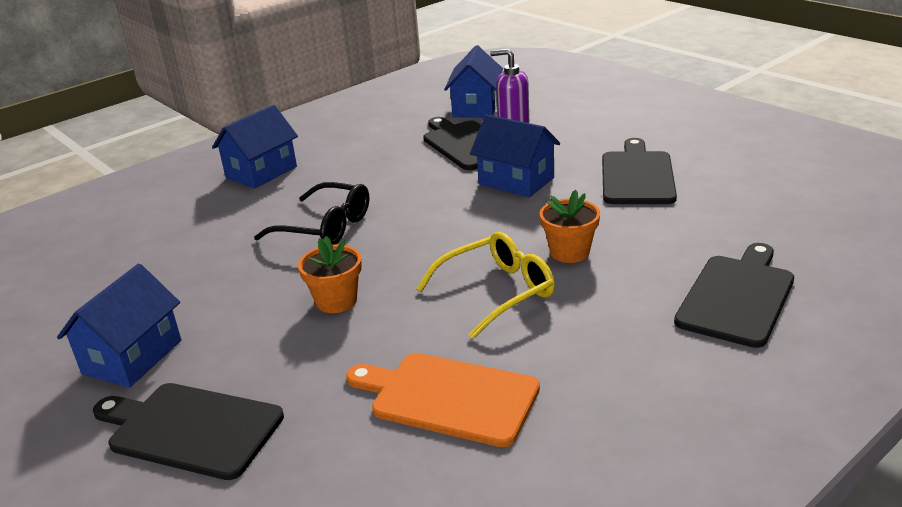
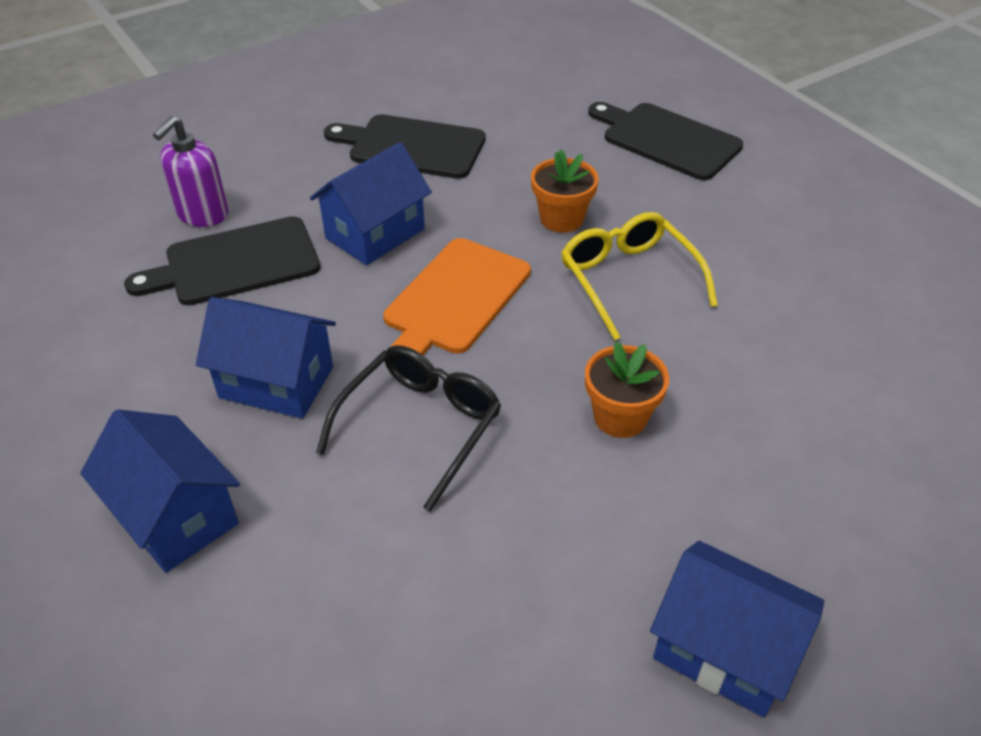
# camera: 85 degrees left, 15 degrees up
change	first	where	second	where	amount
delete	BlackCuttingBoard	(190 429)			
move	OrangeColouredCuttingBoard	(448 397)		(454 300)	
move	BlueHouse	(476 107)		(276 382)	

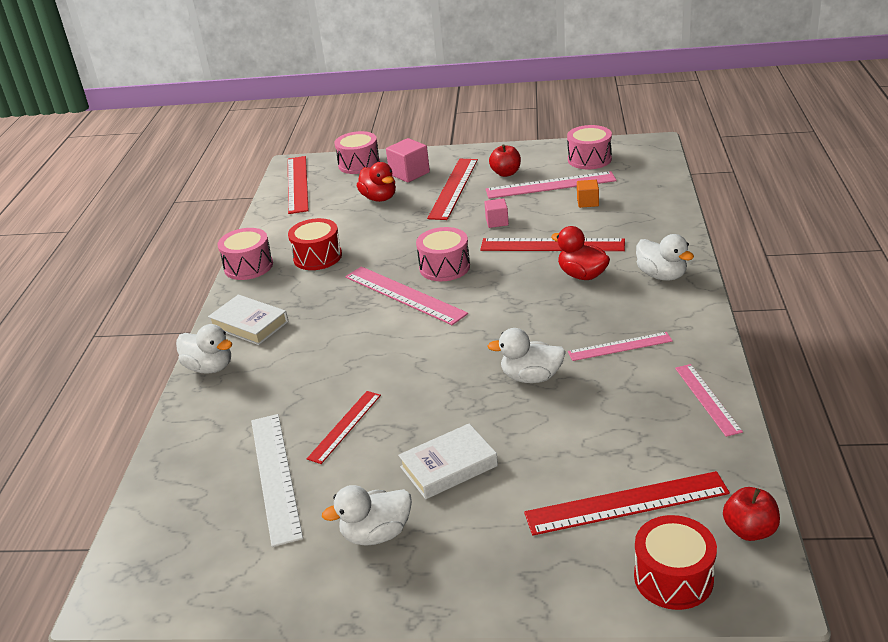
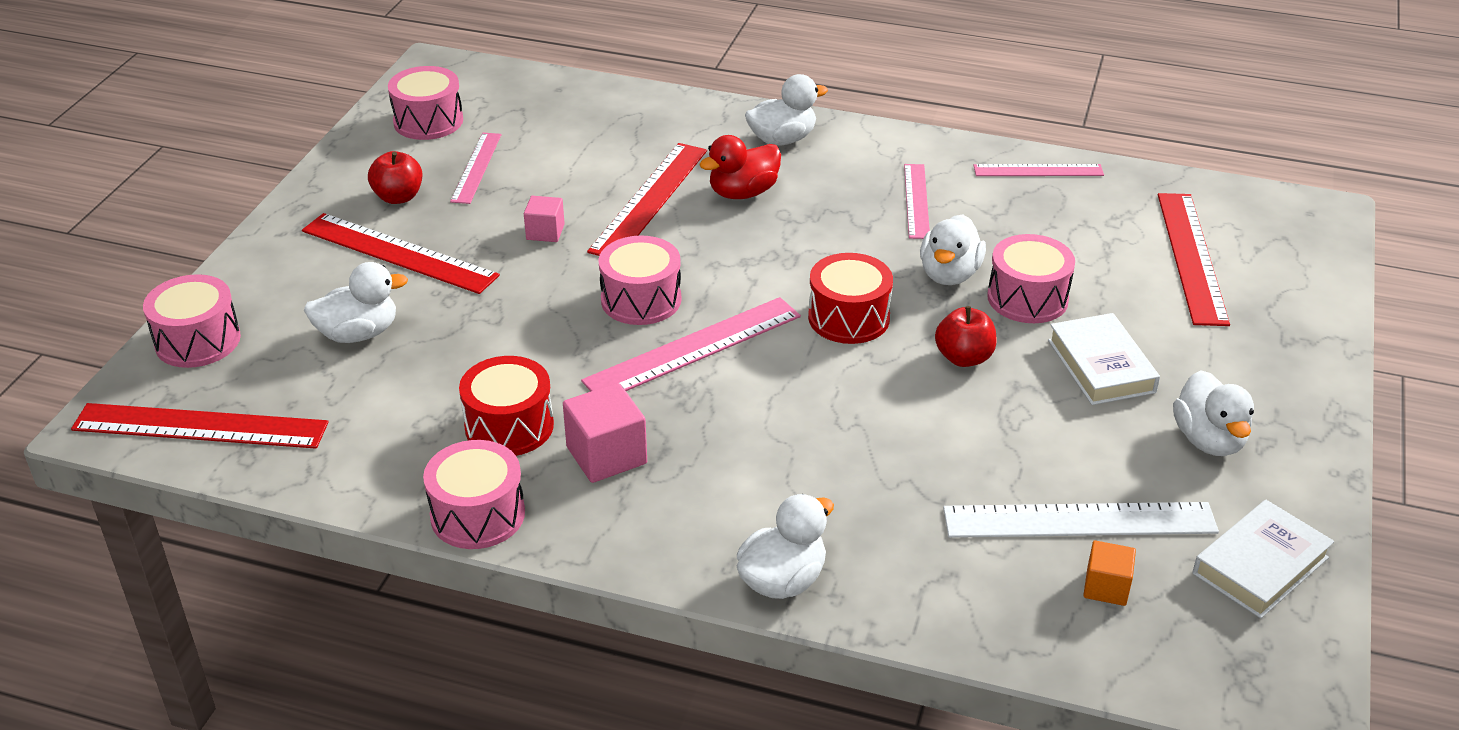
# camera: 80 degrees left, 5 degrees up
change	first	where	second	where	amount
delete	RedMeasuringStick	(345 426)			
insert			RosePinkToyDrum	(1027 298)	
move	SnowWhiteHardcover	(249 324)		(1260 565)	
move	RosePinkCube	(409 173)		(606 455)	
move	OrangeColouredCube	(587 202)		(1106 587)	
move	RedToyDrum	(673 578)		(849 318)	
move	RedToyApple	(749 530)		(964 358)	
recolor	RedRubberDuck	(379 198)	SnowWhiteRubberDuck	(358 334)	
resize	RosePinkMeasuringStick	(550 185)		(476 167)	x0.62

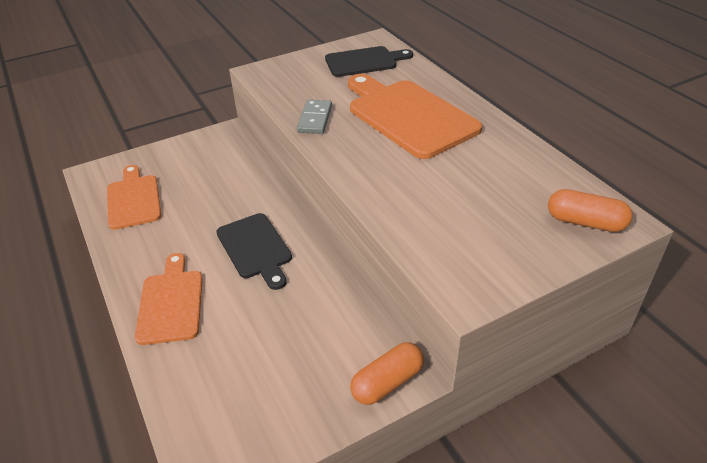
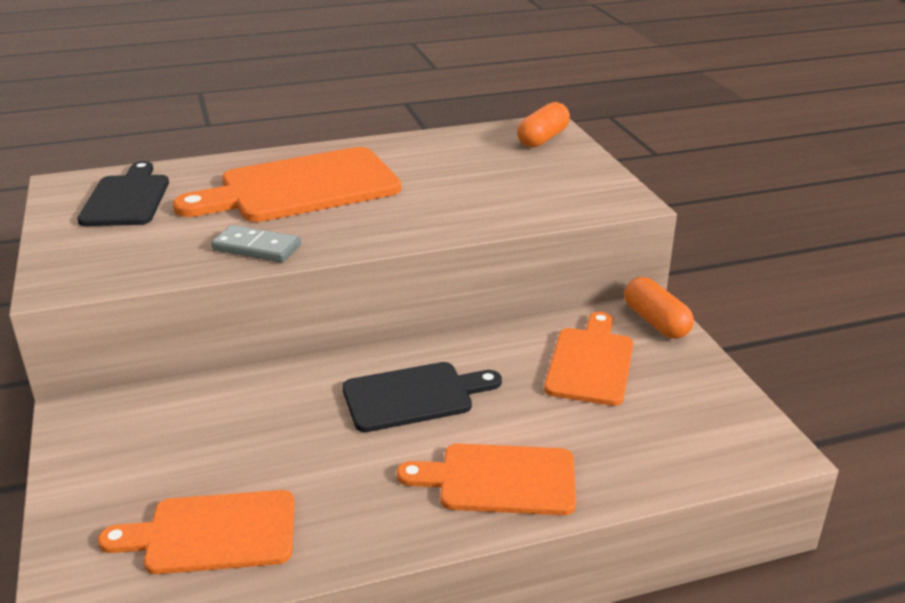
# camera: 80 degrees left, 10 degrees down
change	first	where	second	where	amount
insert			OrangeColouredCuttingBoard	(590 362)	

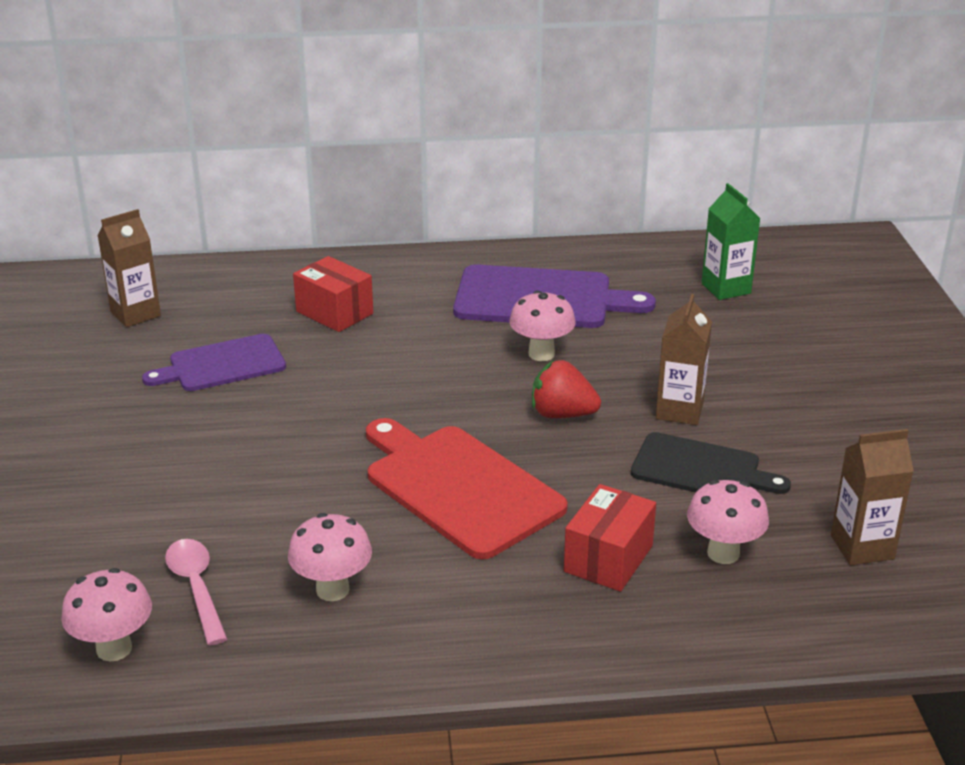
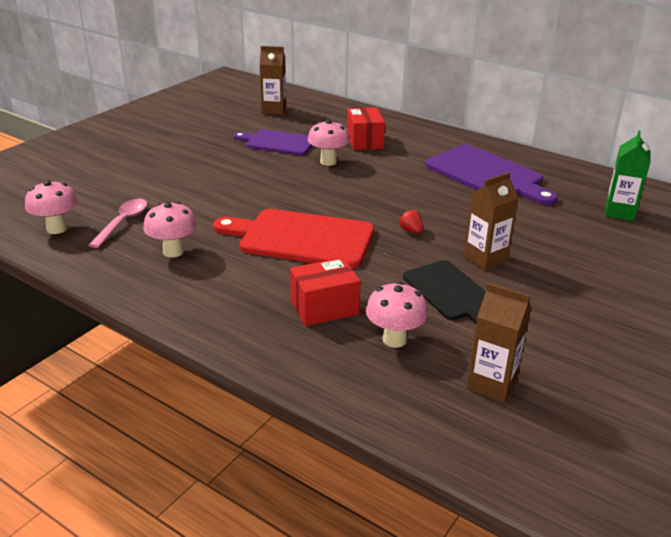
# camera: 40 degrees right, 0 degrees up
change	first	where	second	where	amount
move	RosePinkFungus	(541 354)		(328 162)	
rotate	RedCuttingBoard	(459 487)		(301 238)	75 degrees counterclockwise
resize	RedToyStrawberry	(562 414)		(411 231)	x0.55

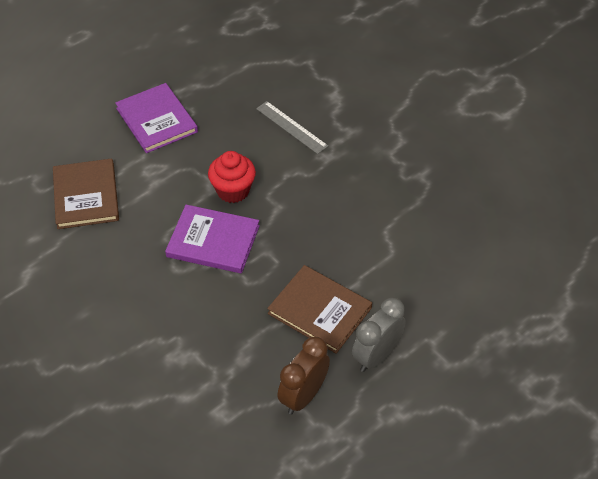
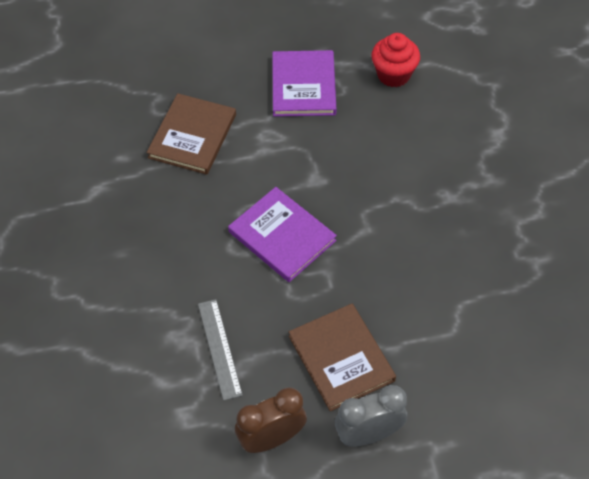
# camera: 30 degrees right, 5 degrees up
change	first	where	second	where	amount
move	RedFairyCake	(233 190)		(393 75)	
move	GrayMeasuringStick	(291 127)		(220 348)	

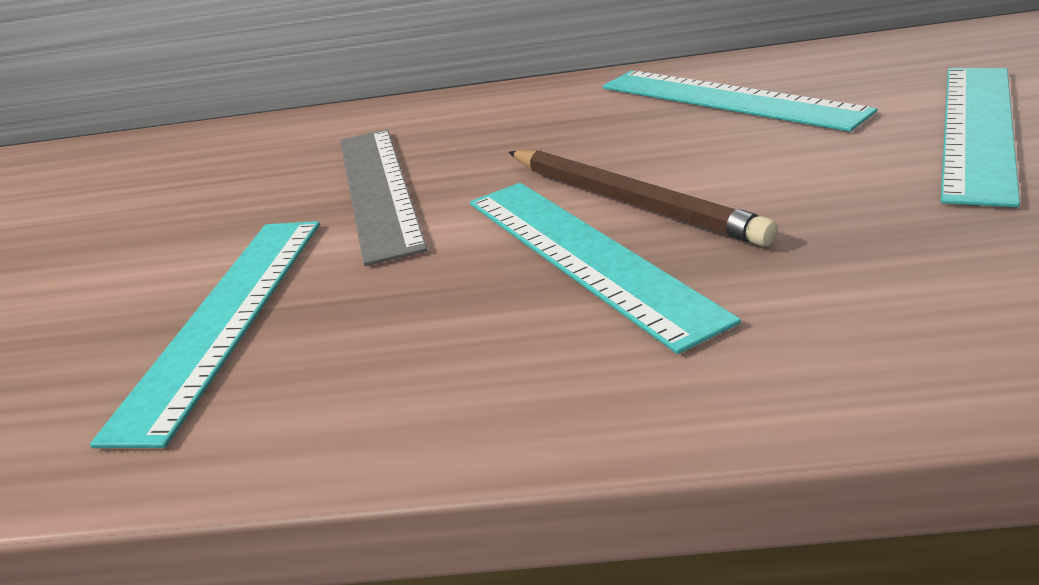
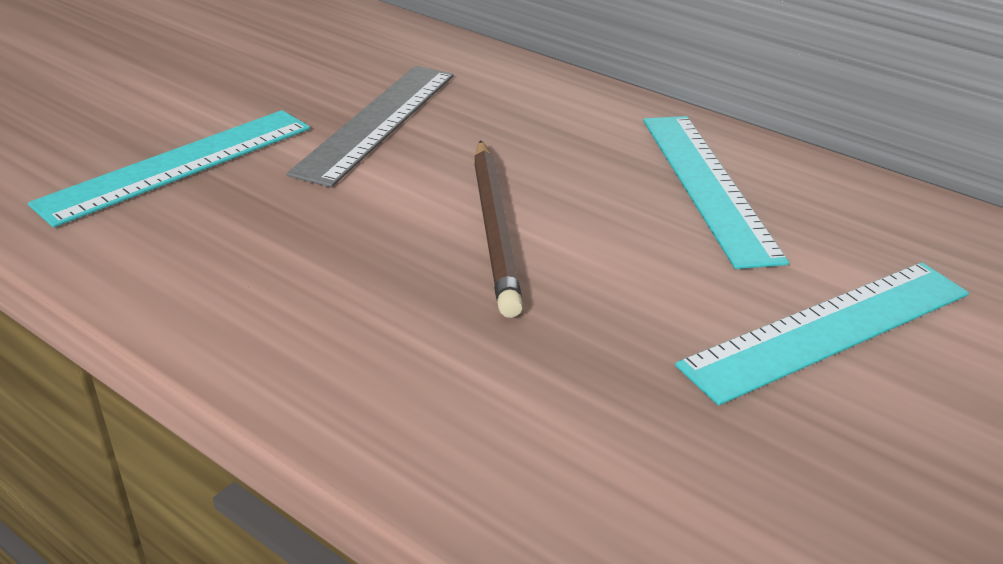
# camera: 30 degrees right, 5 degrees up
change	first	where	second	where	amount
delete	TealMeasuringStick	(585 255)			

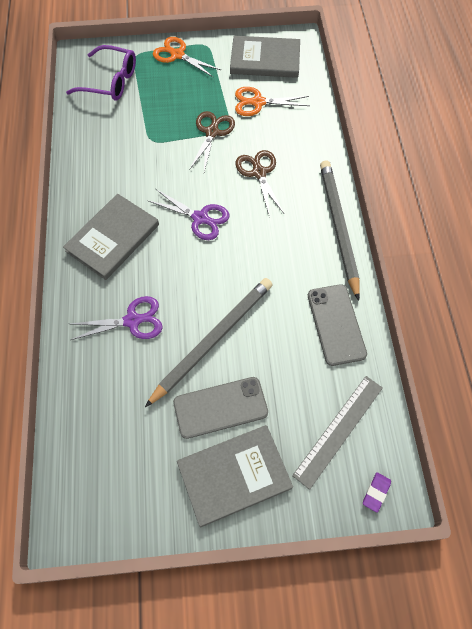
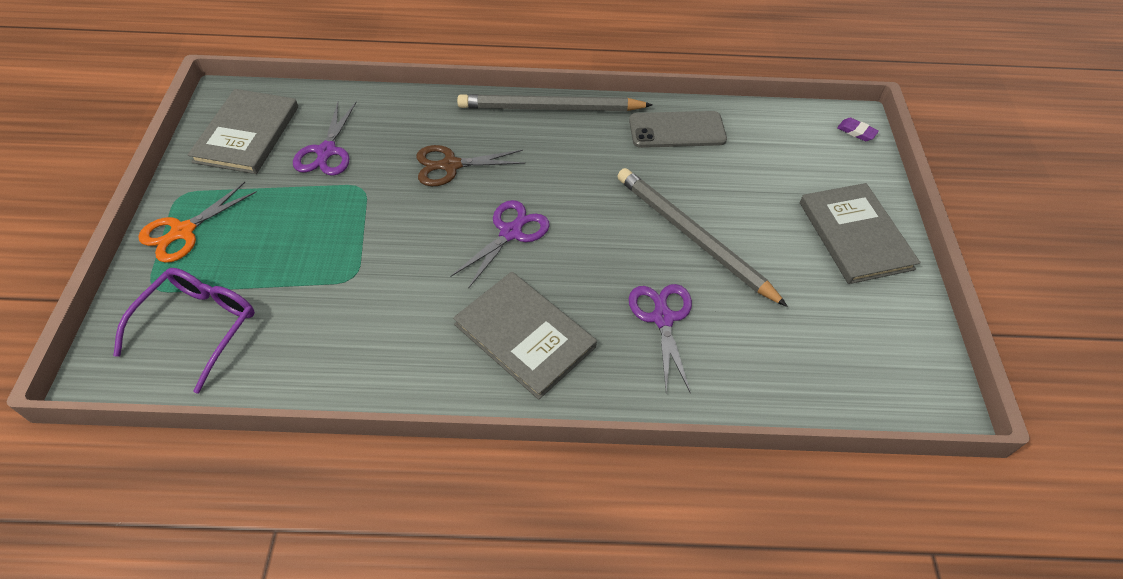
# camera: 85 degrees left, 10 degrees down
change	first	where	second	where	amount
delete	GraySmartphone	(220 407)			
delete	BrownScissors	(212 132)			
delete	GrayMeasuringStick	(339 430)			
recolor	OrangeColouredScissors	(258 102)	PurpleScissors	(326 151)	

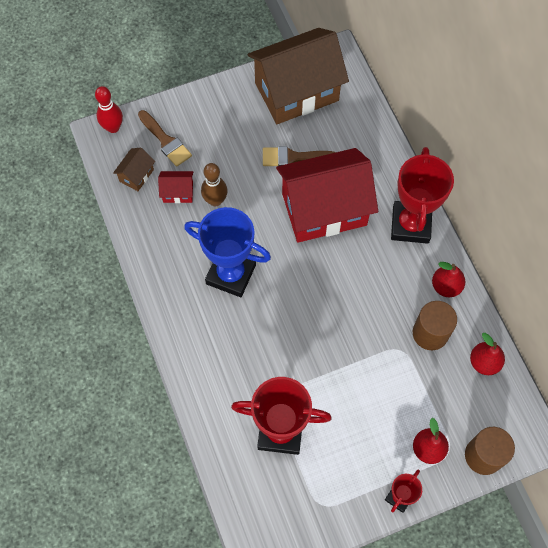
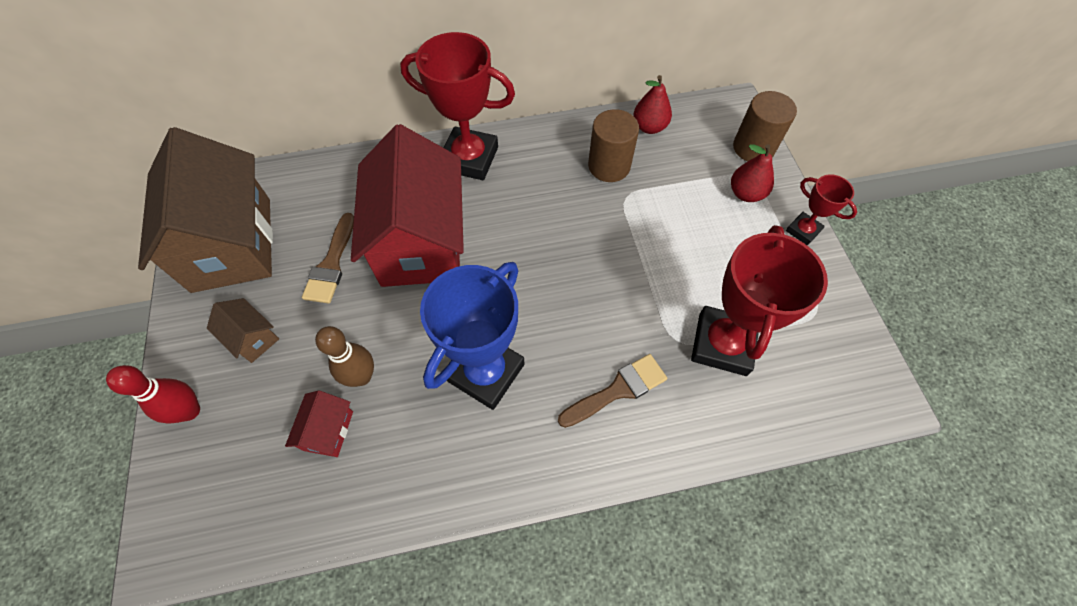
# camera: 80 degrees left, 5 degrees down
change	first	where	second	where	amount
delete	RedToyPear	(446 286)			
move	RedTenpin	(113 127)		(190 411)	
move	BrownHouse	(136 175)		(252 338)	
move	BrownPaintbrush	(166 141)		(617 390)	

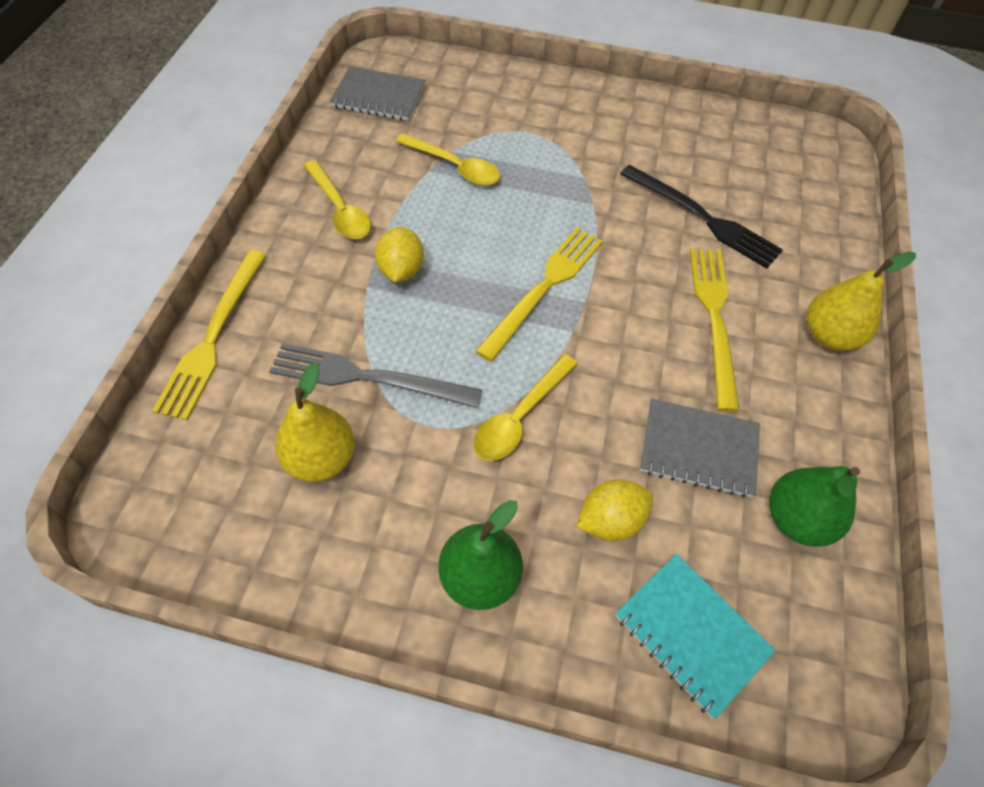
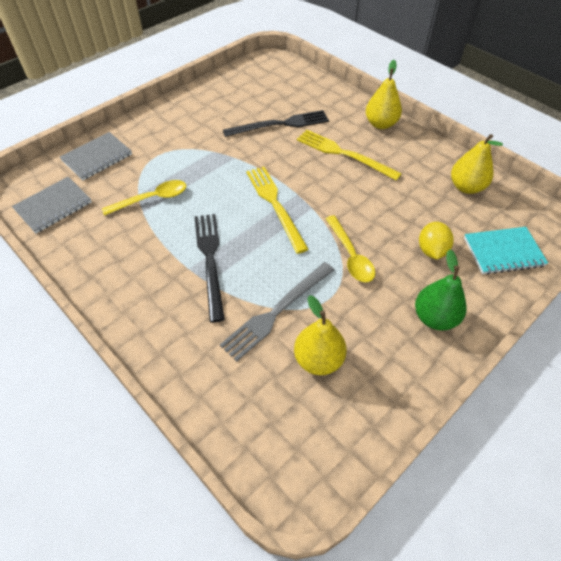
# camera: 55 degrees left, 5 degrees down
change	first	where	second	where	amount
delete	GoldenDinnerFork	(213 337)			
delete	GoldenSpoon	(339 209)			
move	GrayNotebook	(698 449)		(97 158)	
replace	GoldenToyLemon	(401 270)	BlackDinnerFork	(210 260)	
recolor	LeafGreenToyPear	(796 519)	GoldenToyPear	(466 187)	

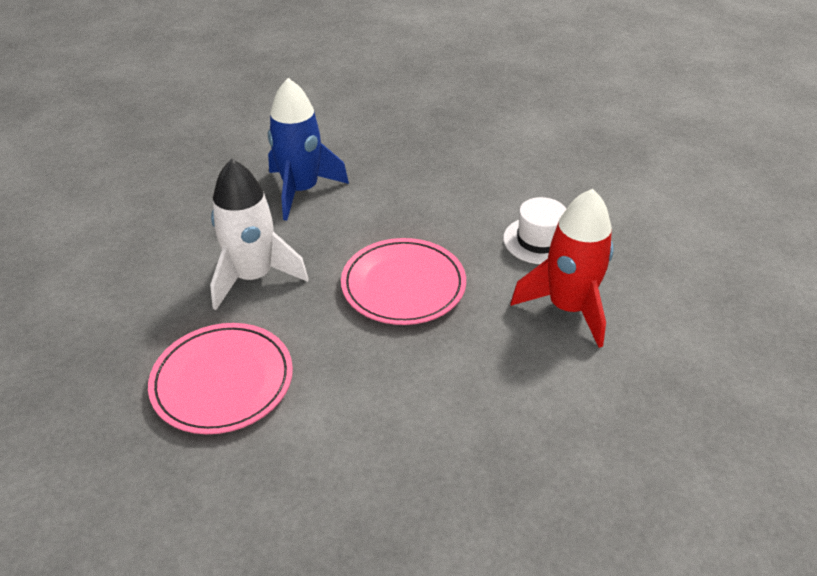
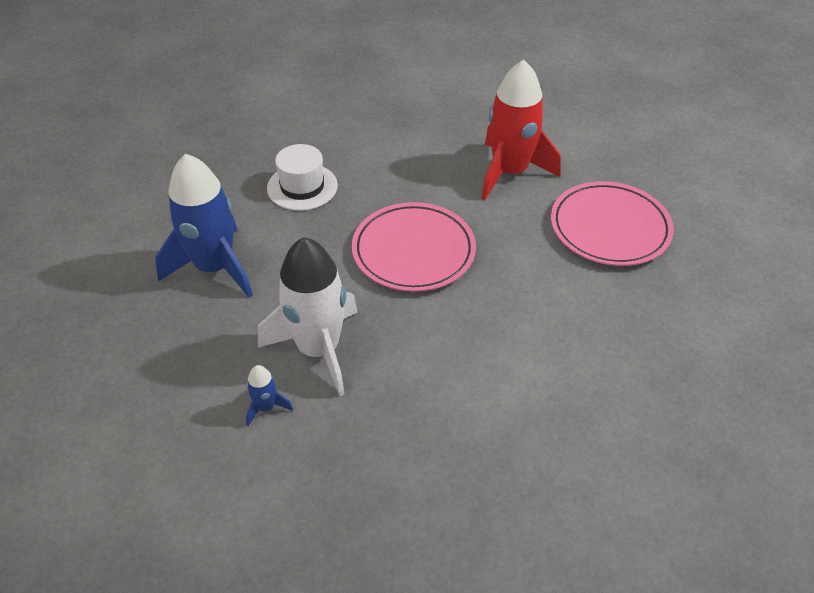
# camera: 60 degrees left, 5 degrees up
change	first	where	second	where	amount
insert			BlueToyRocket	(266 407)	
move	RosePinkDinnerPlate	(223 381)		(609 228)	
move	SnowWhiteTallHat	(539 240)		(302 187)	

